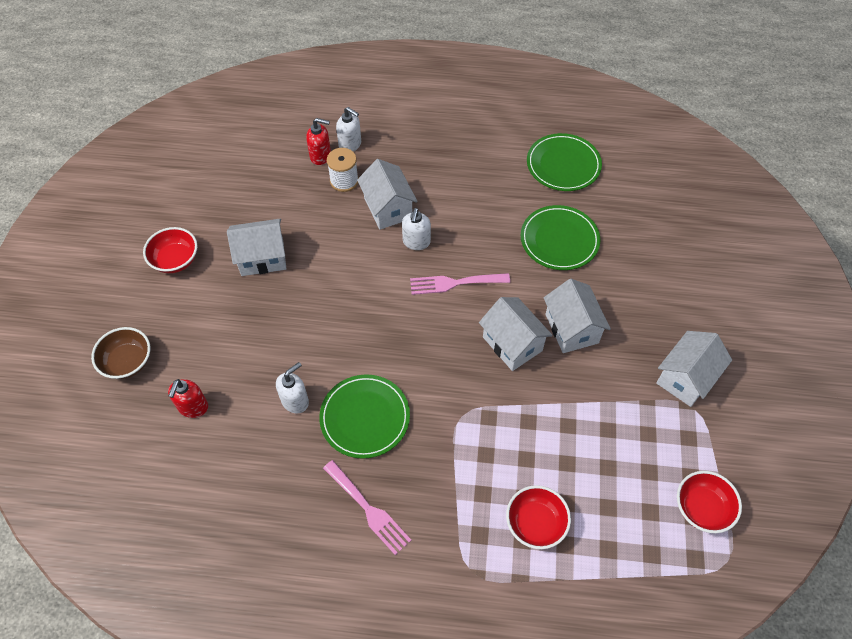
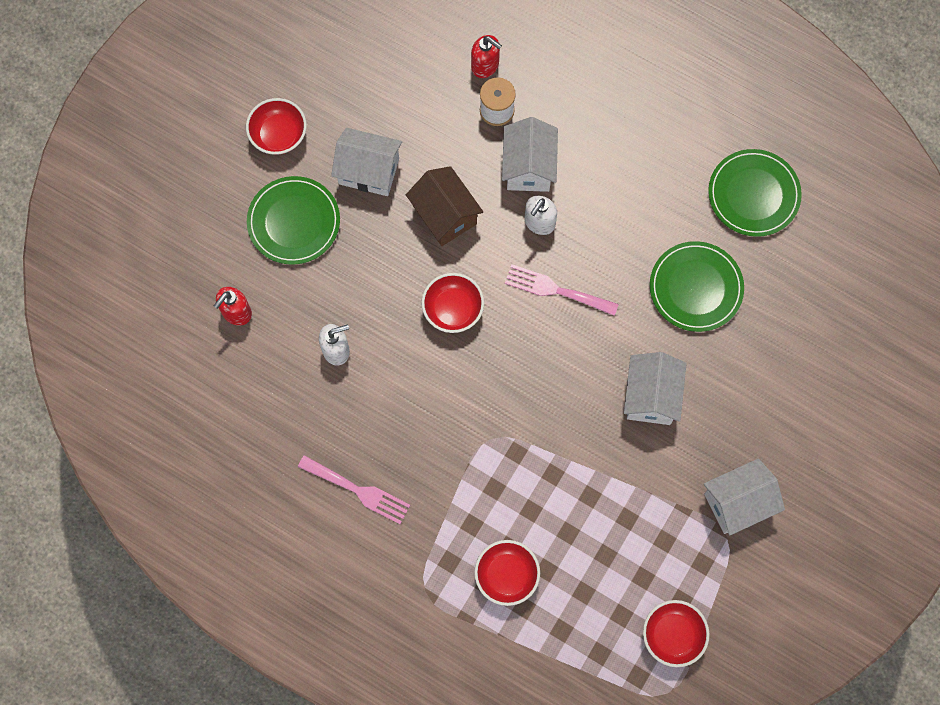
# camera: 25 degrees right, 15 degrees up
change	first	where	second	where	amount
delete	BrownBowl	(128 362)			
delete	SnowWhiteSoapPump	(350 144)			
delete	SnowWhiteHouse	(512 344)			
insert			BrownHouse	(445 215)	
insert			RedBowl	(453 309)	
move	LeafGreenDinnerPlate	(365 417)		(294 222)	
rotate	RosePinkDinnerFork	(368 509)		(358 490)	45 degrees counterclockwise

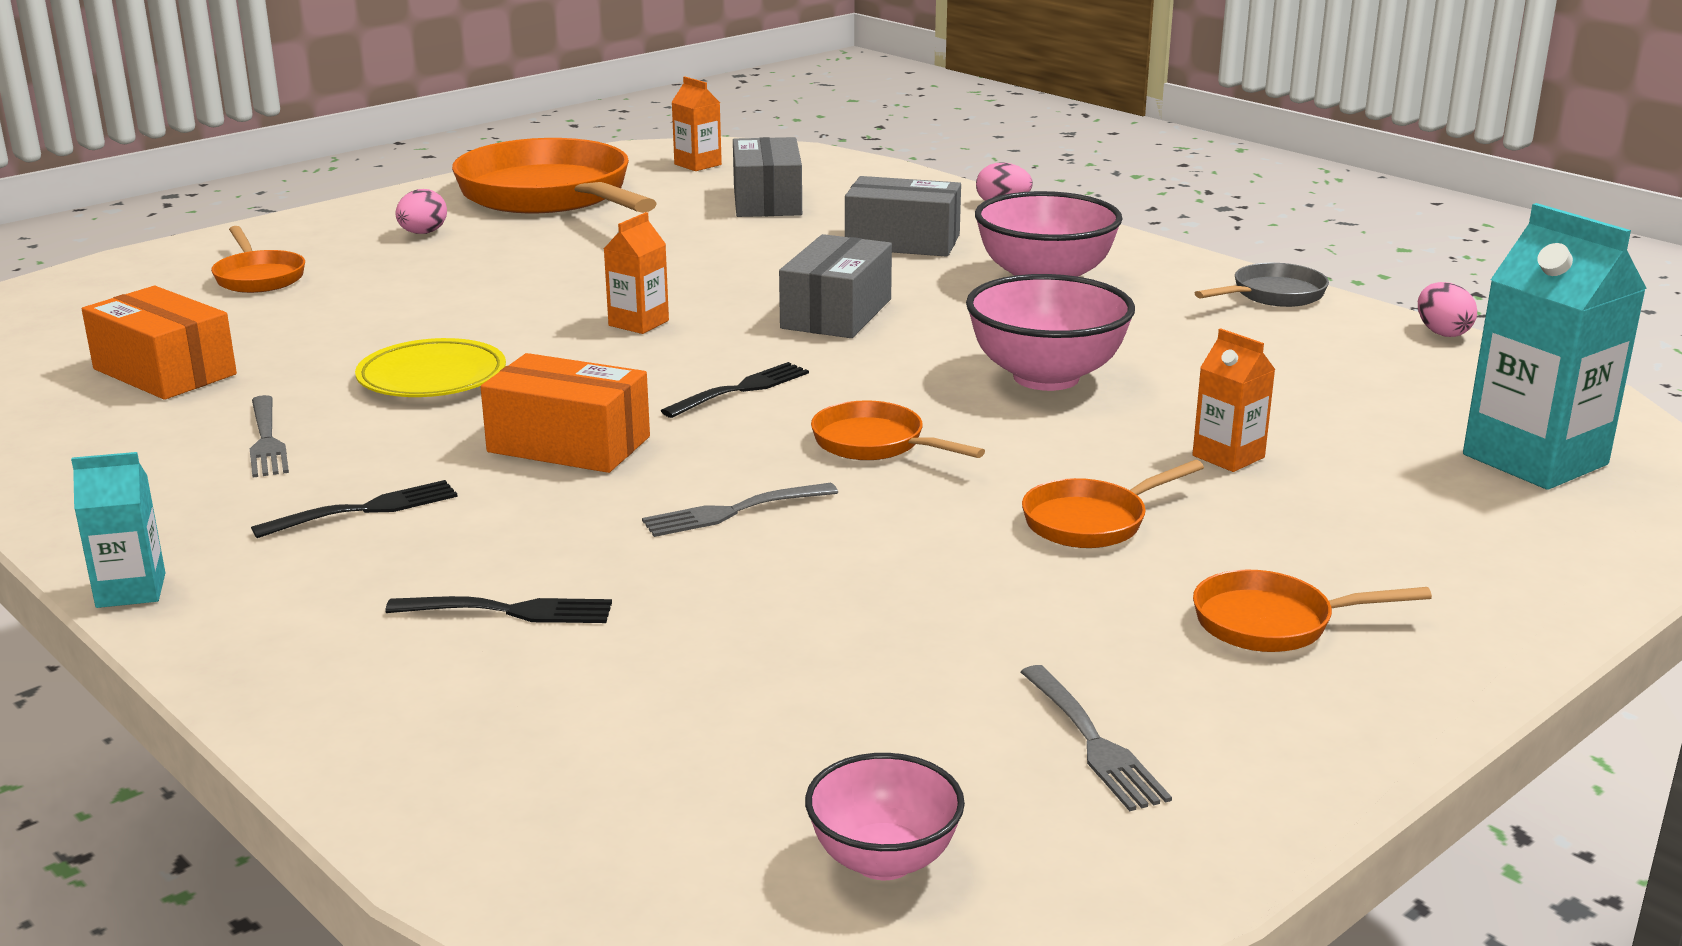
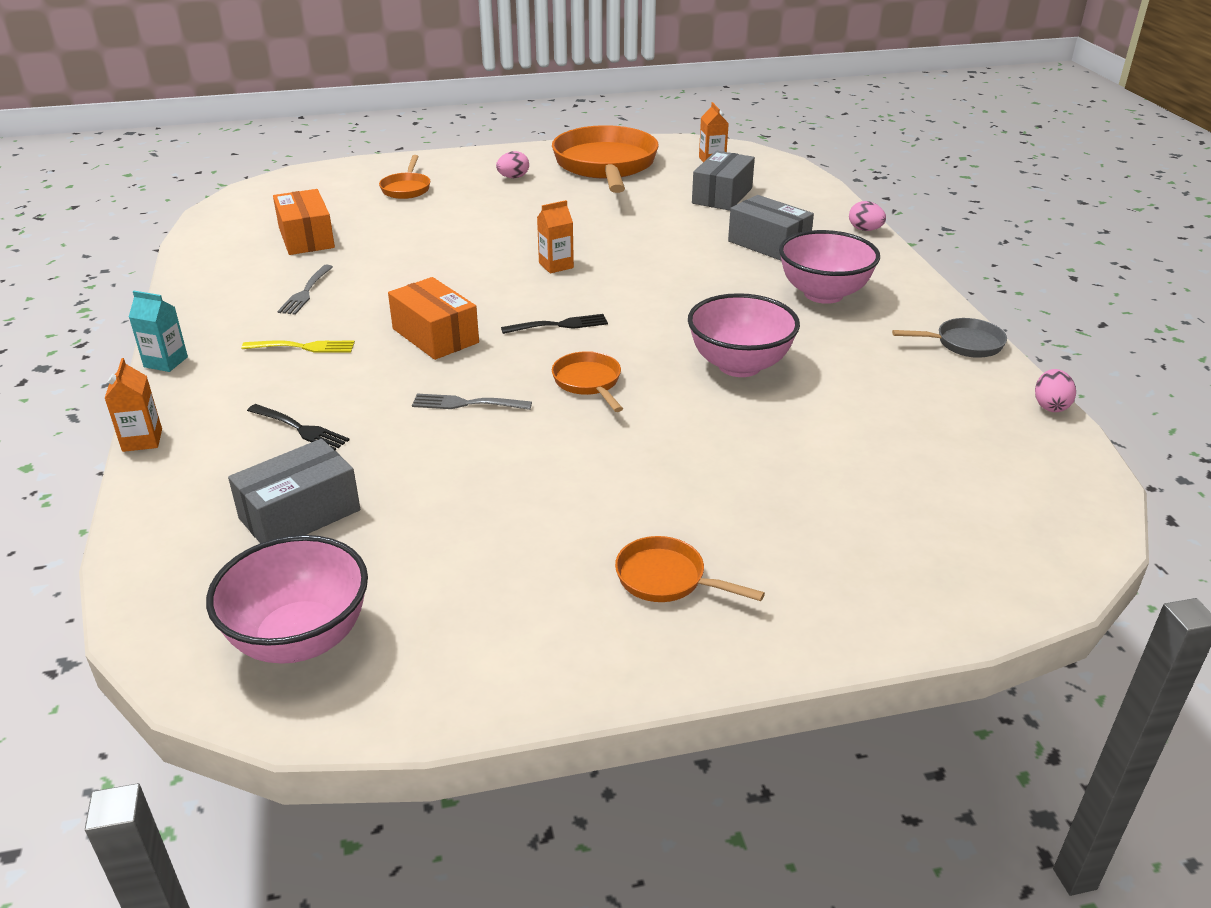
# camera: 30 degrees right, 10 degrees up
change	first	where	second	where	amount
delete	GoldenDinnerPlate	(432 377)			
delete	GrayDinnerFork	(1093 742)			
delete	OrangeColouredSkillet	(1092 522)			
delete	TealCarton	(1535 460)			
move	GrayParcel	(836 314)		(300 514)	
move	OrangeColouredCarton	(1228 456)		(142 440)	
recolor	BlackDinnerFork	(365 510)	GoldenDinnerFork	(303 347)	
resize	RosePinkBowl	(883 860)		(300 639)	x1.70

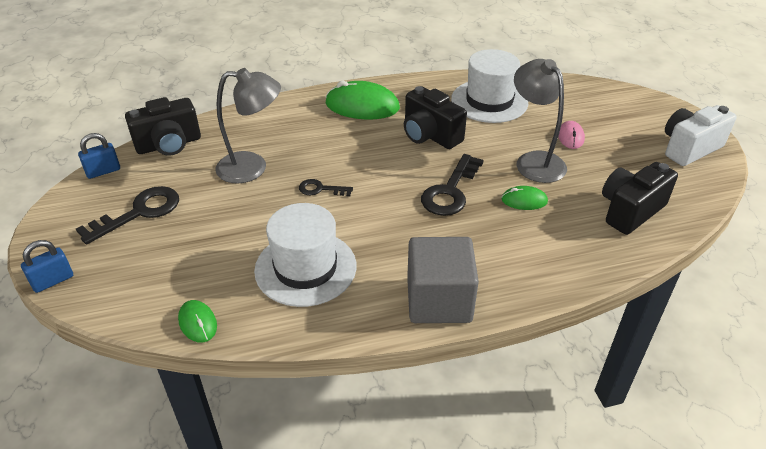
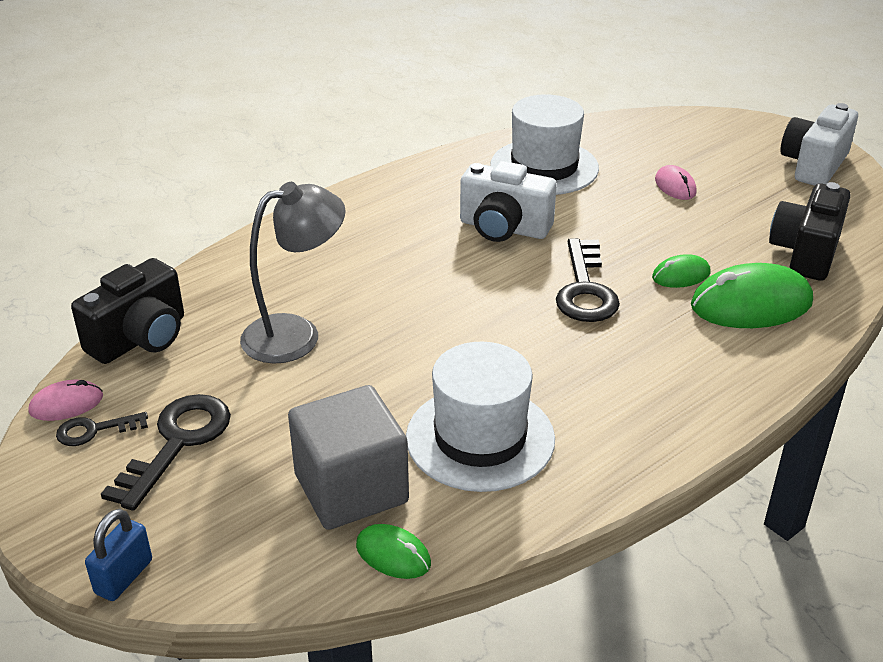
# camera: 25 degrees left, 5 degrees down
change	first	where	second	where	amount
delete	GrayDeskLamp	(534 161)			
move	BlackKey	(321 189)		(95 430)	
move	LeafGreenPcMouse	(362 106)		(751 304)	
move	GrayCube	(439 300)		(351 488)	
replace	BlueLock	(103 171)	RosePinkPcMouse	(66 404)	
recolor	BlackPhotoCamera	(430 135)	SnowWhitePhotoCamera	(504 228)	

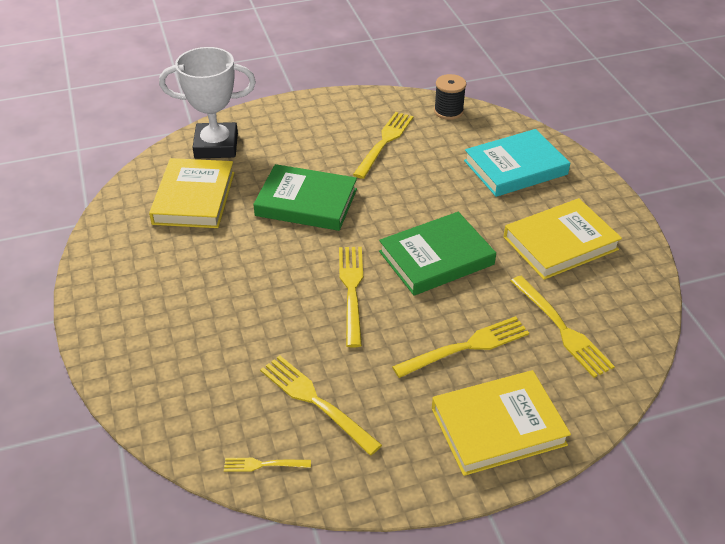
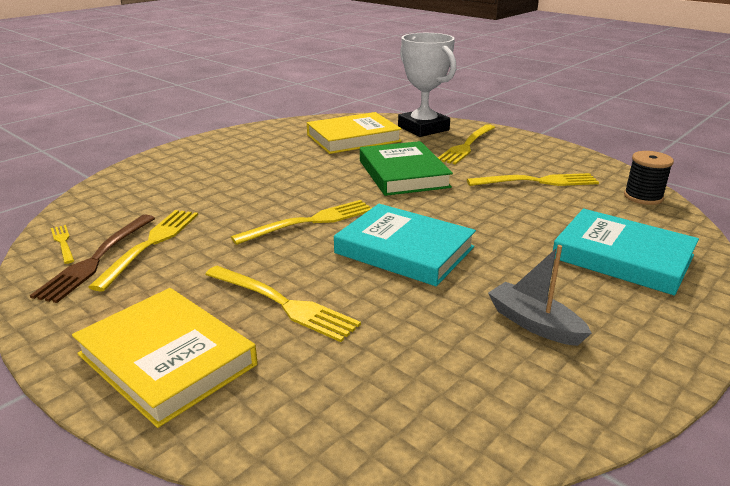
# camera: 60 degrees right, 15 degrees down
change	first	where	second	where	amount
insert			BrownDinnerFork	(96 259)	
move	GoldenDinnerFork	(562 329)		(467 146)	
replace	GoldenHardcover	(560 243)	GrayToyBoat	(534 323)	
recolor	LeafGreenHardcover	(436 258)	TealHardcover	(404 250)	

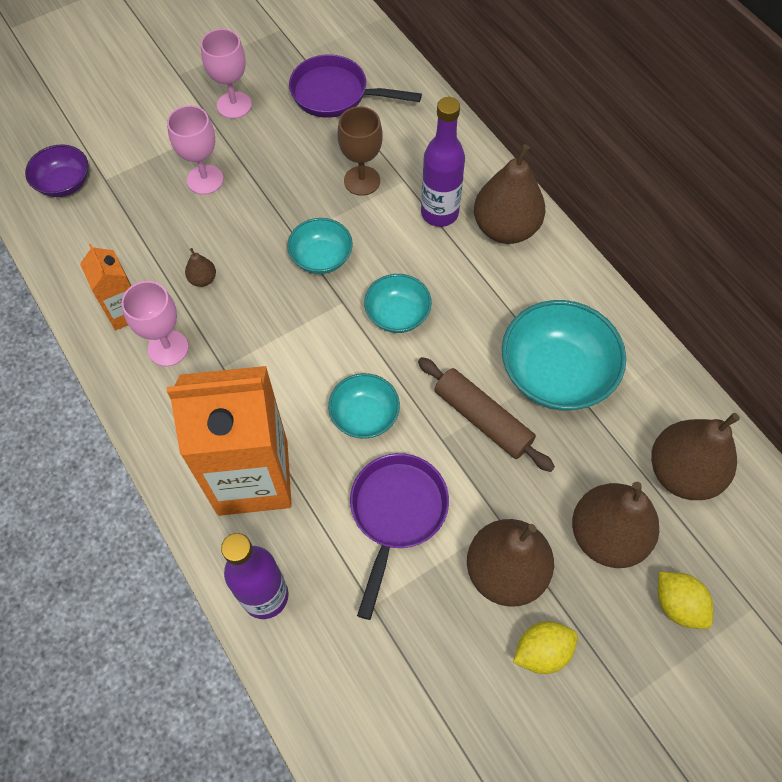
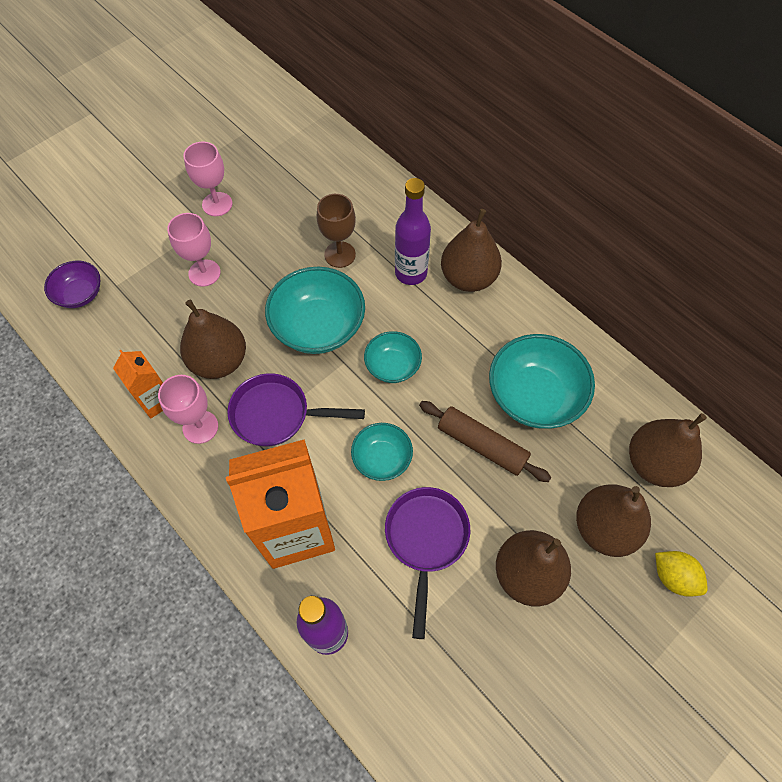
# camera: 10 degrees left, 0 degrees up
change	first	where	second	where	amount
delete	GoldenToyLemon	(542 651)			
move	PurpleSkillet	(335 94)		(277 414)	
resize	BrownToyPear	(203 279)		(219 361)	x2.37
resize	TealBowl	(321 257)		(318 326)	x1.74

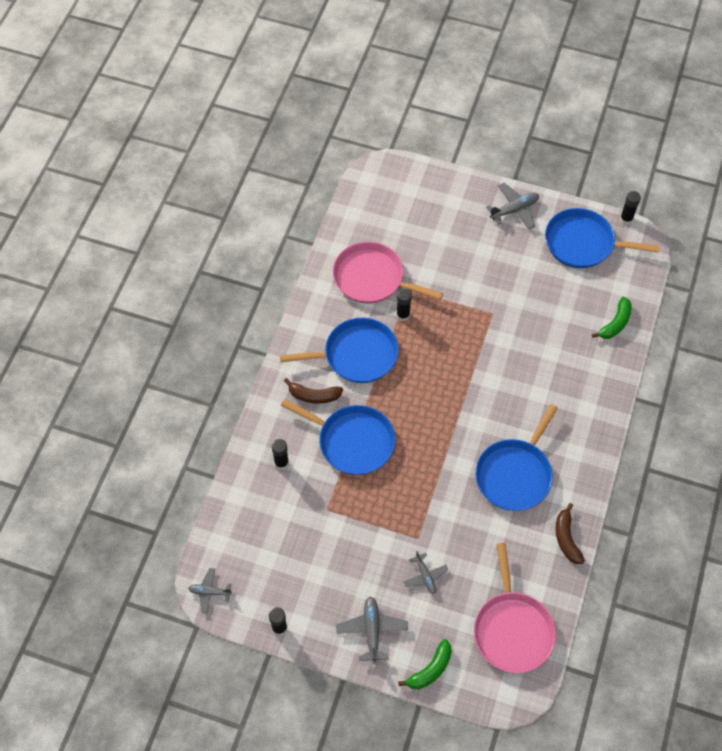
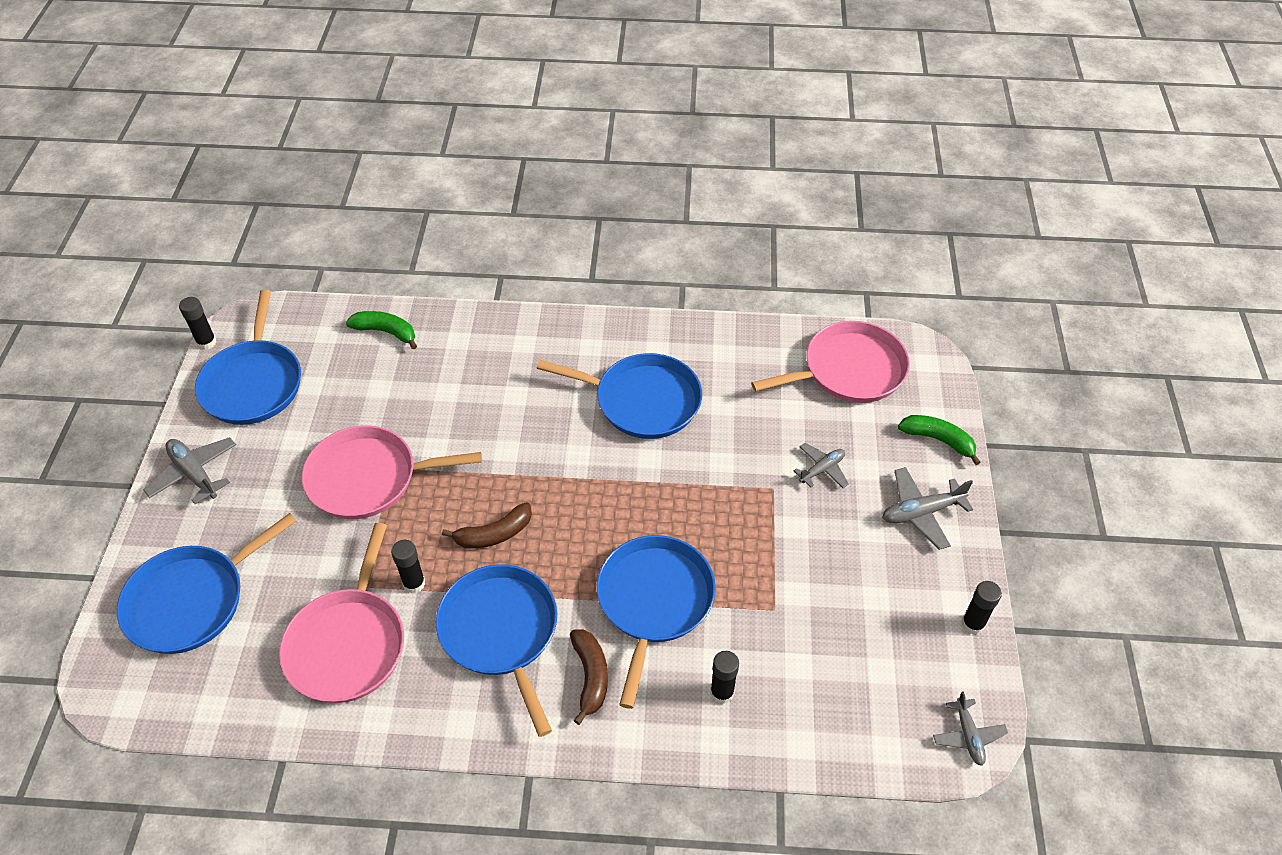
# camera: 105 degrees left, 10 degrees down
change	first	where	second	where	amount
insert			BlueSkillet	(192 600)	
insert			RosePinkSkillet	(368 478)	
move	BrownBananaFruit	(566 538)		(494 534)	

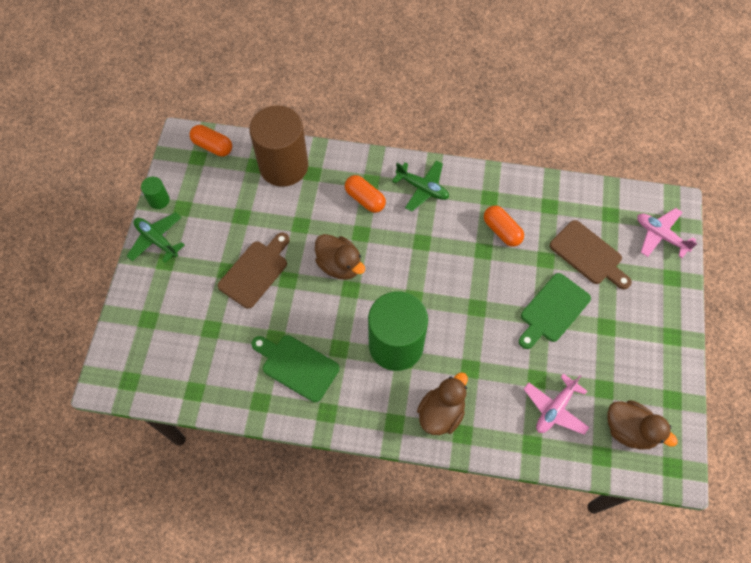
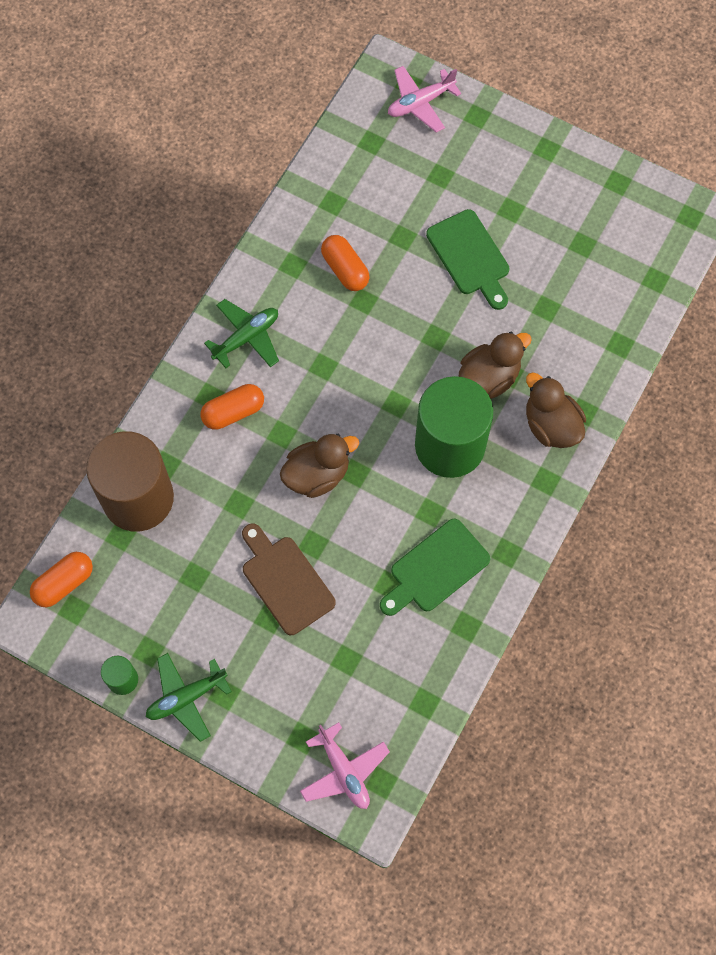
# camera: 70 degrees left, 5 degrees up
change	first	where	second	where	amount
delete	BrownCuttingBoard	(588 255)			
move	RosePinkToyPlane	(555 409)		(344 771)	
move	BrownRubberDuck	(629 430)		(489 377)	
rotate	OrangeColouredCapsule	(502 231)		(345 269)	75 degrees clockwise

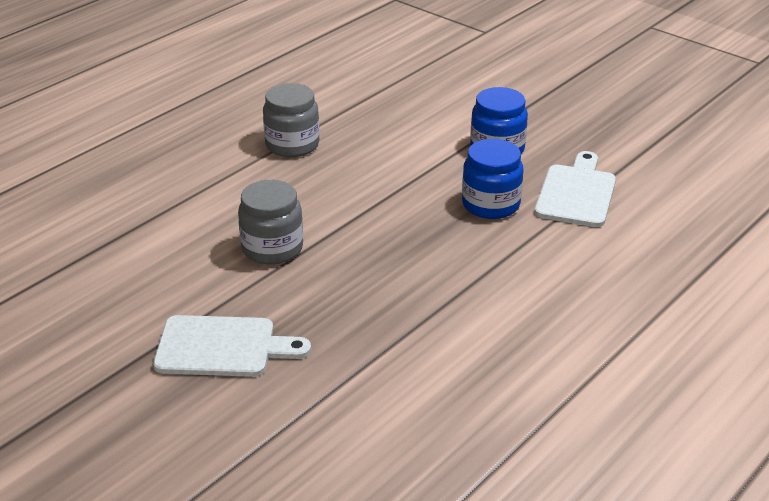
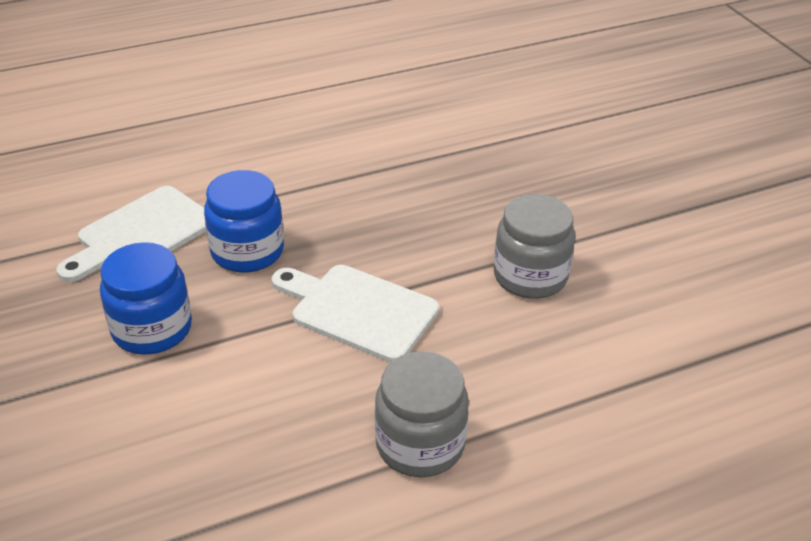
# camera: 155 degrees left, 5 degrees up
change	first	where	second	where	amount
move	SnowWhiteCuttingBoard	(222 347)		(358 310)	

